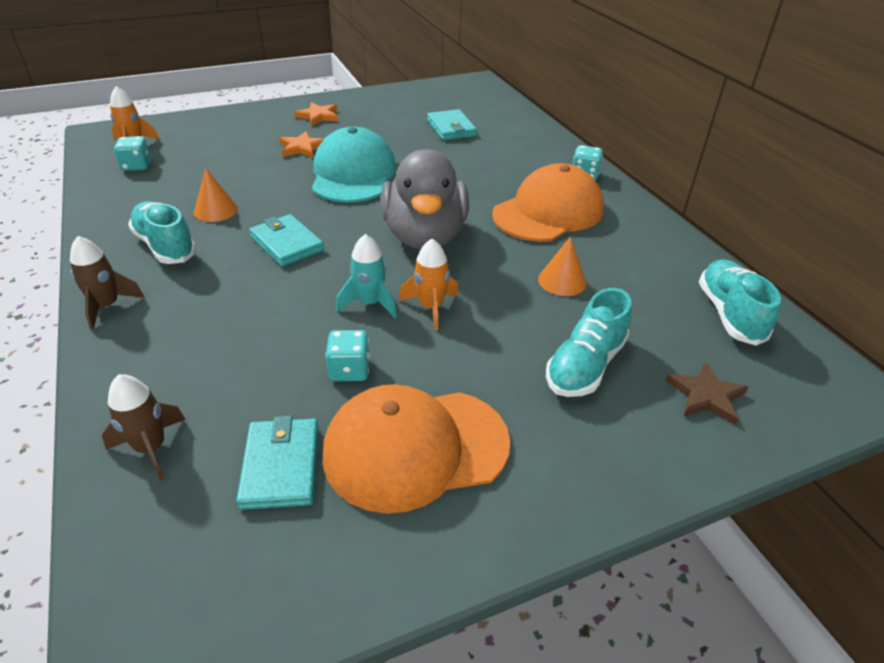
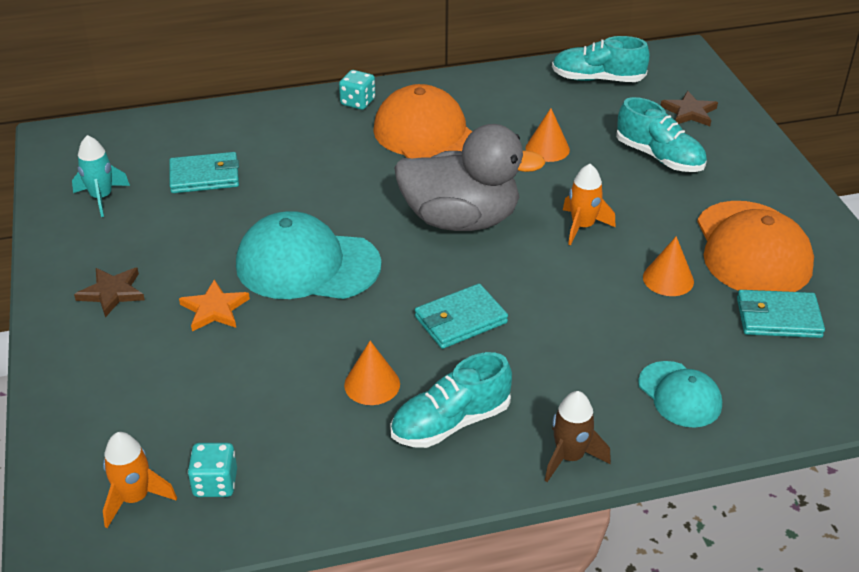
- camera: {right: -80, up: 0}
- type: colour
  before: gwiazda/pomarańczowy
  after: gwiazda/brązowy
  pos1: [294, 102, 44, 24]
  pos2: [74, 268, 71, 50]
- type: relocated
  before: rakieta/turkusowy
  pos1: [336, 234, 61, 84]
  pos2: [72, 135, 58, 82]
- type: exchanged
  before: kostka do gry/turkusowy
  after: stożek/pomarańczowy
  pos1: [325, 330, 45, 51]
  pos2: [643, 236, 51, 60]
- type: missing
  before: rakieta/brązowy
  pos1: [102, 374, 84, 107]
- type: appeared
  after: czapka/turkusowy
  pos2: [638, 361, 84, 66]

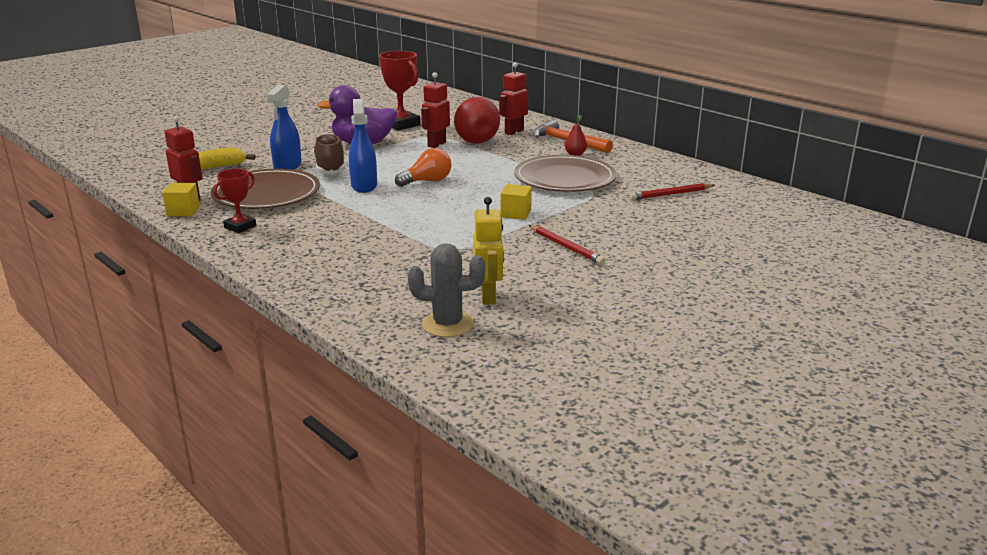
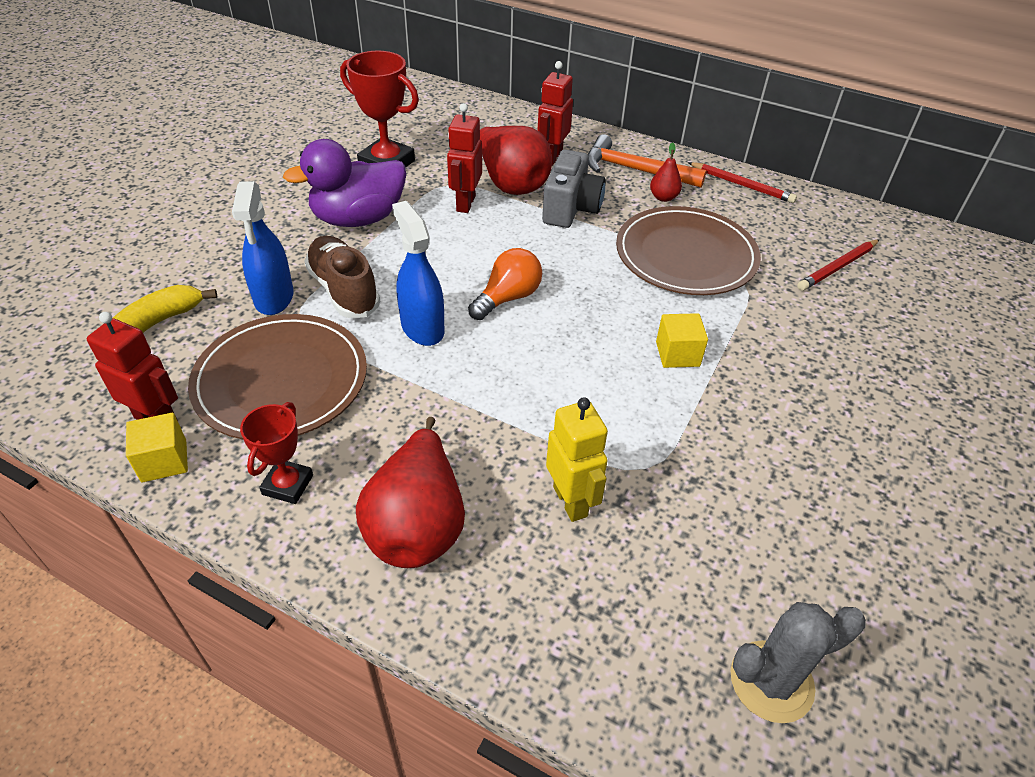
- camera: {right: -20, up: 20}
- type: relocated
  before: robot/żółty
  pos1: [473, 197, 31, 108]
  pos2: [546, 397, 62, 125]
- type: relocated
  before: ołówek/czerwony
  pos1: [529, 225, 77, 40]
  pos2: [688, 162, 109, 41]
- type: appeared
  after: aparat fotograficzny/szary
  pos2: [542, 150, 64, 78]
- type: appeared
  after: gruszka/czerwony
  pos2: [356, 417, 109, 151]

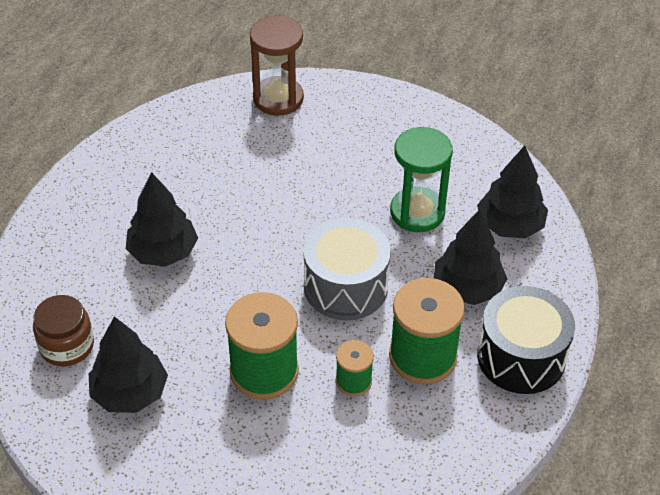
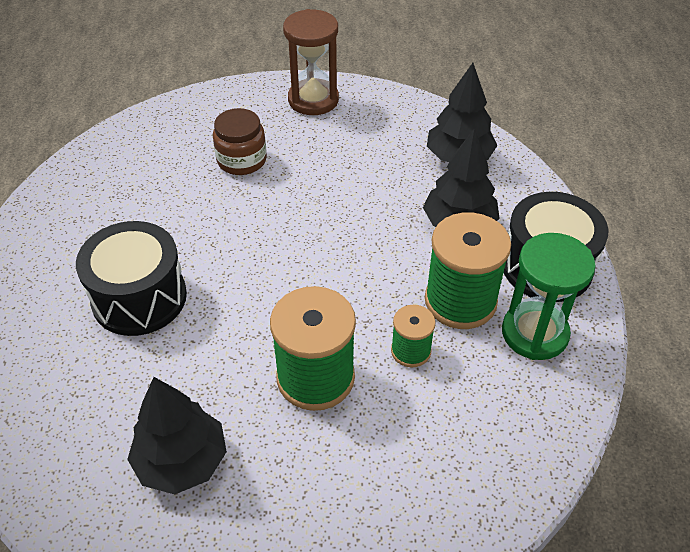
- camera: {right: -25, up: 0}
- type: relocated
  before: klepsydra/brązowy
  pos1: [250, 16, 54, 100]
  pos2: [283, 9, 56, 106]
- type: relocated
  before: klepsydra/zielony
  pos1: [390, 127, 63, 105]
  pos2: [502, 233, 94, 127]
- type: exchanged
  before: drzewko/czarny
  after: bęben/czarny
  pos1: [126, 172, 72, 95]
  pos2: [76, 221, 111, 115]
- type: missing
  before: bęben/szary
  pos1: [303, 218, 88, 102]
- type: relocated
  before: słoik/brązowy
  pos1: [33, 295, 61, 72]
  pos2: [213, 108, 54, 67]

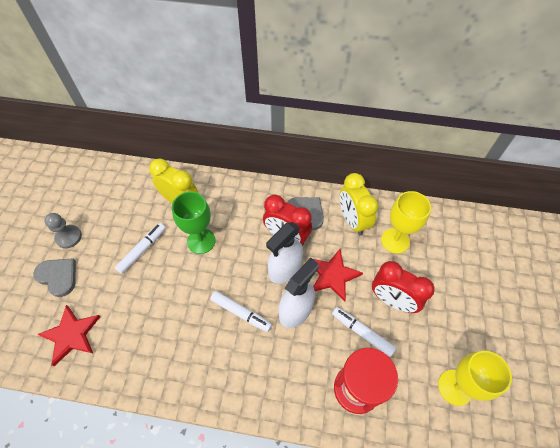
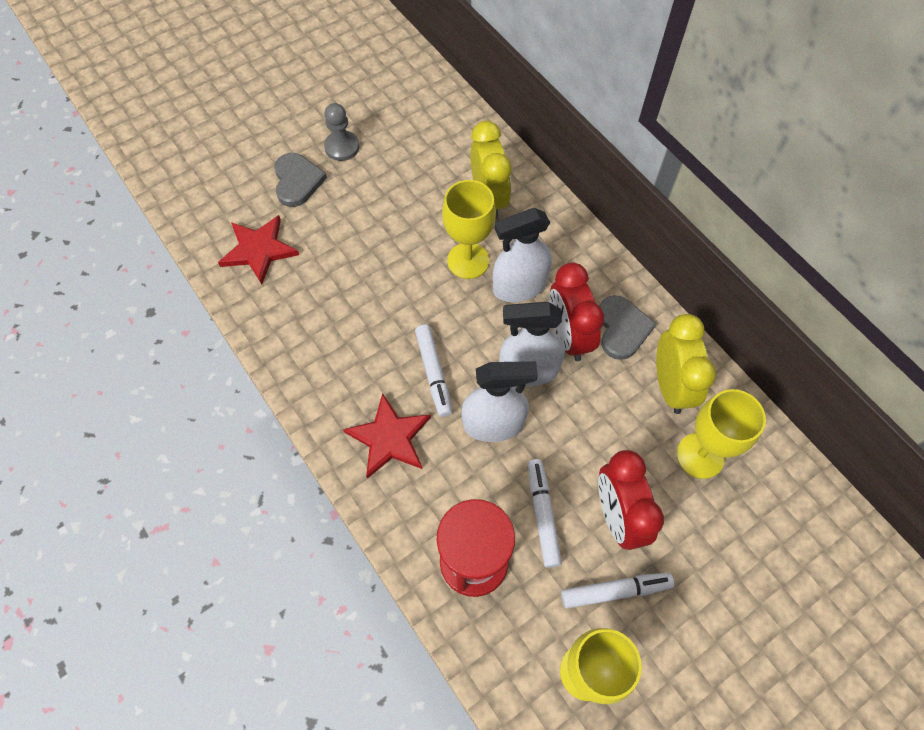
- camera: {right: 45, up: 5}
- type: spun
  before: budzik/żółty
  pos1: [340, 173, 38, 63]
  pos2: [656, 314, 60, 100]
  turn: 150
- type: colour
  before: kielich/zielony
  after: kielich/żółty
  pos1: [172, 192, 44, 62]
  pos2: [442, 180, 54, 99]
- type: relocated
  before: flamaster/biały
  pos1: [115, 223, 51, 51]
  pos2: [561, 573, 113, 35]
- type: relocated
  before: gwiazda/czerwony
  pos1: [309, 249, 54, 53]
  pos2: [343, 393, 88, 86]
- type: appeared
  after: spryskiwacz/biały
  pos2: [493, 208, 59, 94]

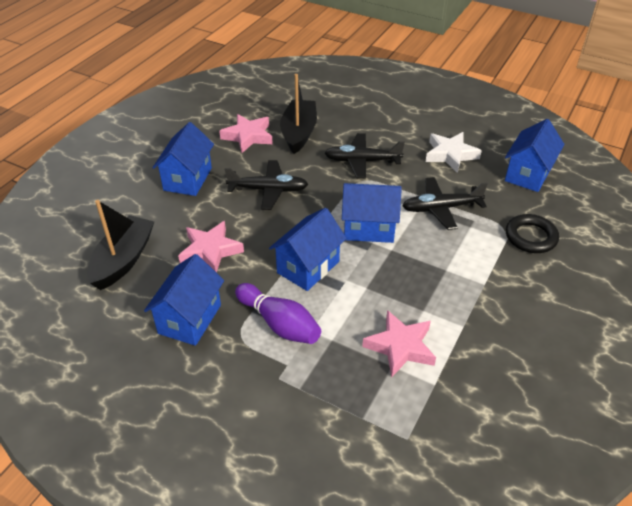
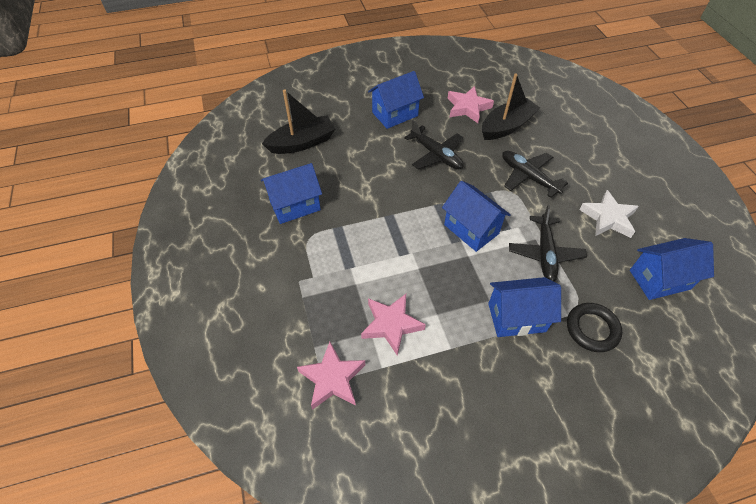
- camera: {right: 45, up: 10}
- type: spun
  before: samolot/czarny
  pos1: [402, 177, 86, 53]
  pos2: [509, 205, 78, 76]
  turn: -120
- type: relocated
  before: domek/niebieski
  pos1: [269, 208, 78, 83]
  pos2: [488, 277, 73, 60]
- type: relocated
  before: gwiazda/różowy
  pos1: [178, 221, 66, 52]
  pos2: [297, 342, 68, 68]
- type: missing
  before: kręgiel/fioletowy
  pos1: [235, 283, 86, 61]

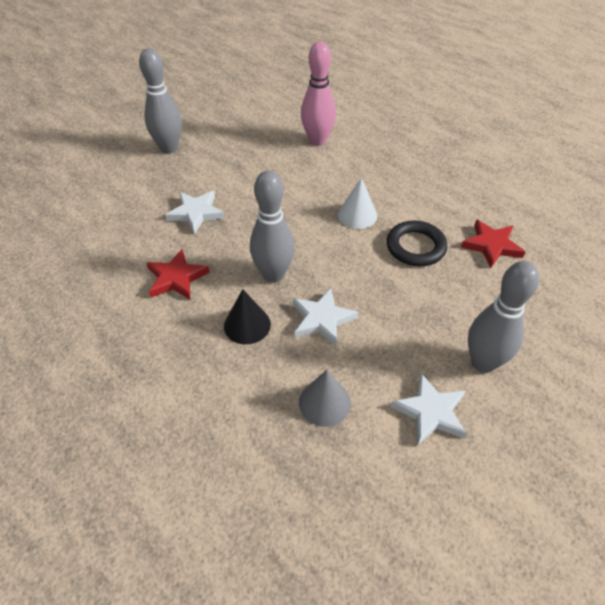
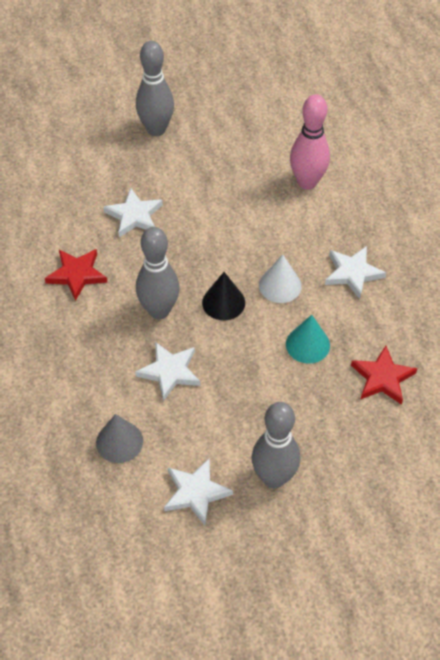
- camera: {right: 30, up: 5}
- type: exchanged
  before: pierścień/czarny
  after: stożek/turkusowy
  pos1: [387, 221, 60, 45]
  pos2: [286, 315, 44, 49]
- type: relocated
  before: stożek/czarny
  pos1: [224, 289, 47, 55]
  pos2: [202, 272, 43, 48]
- type: appeared
  after: gwiazda/biały
  pos2: [325, 246, 61, 53]

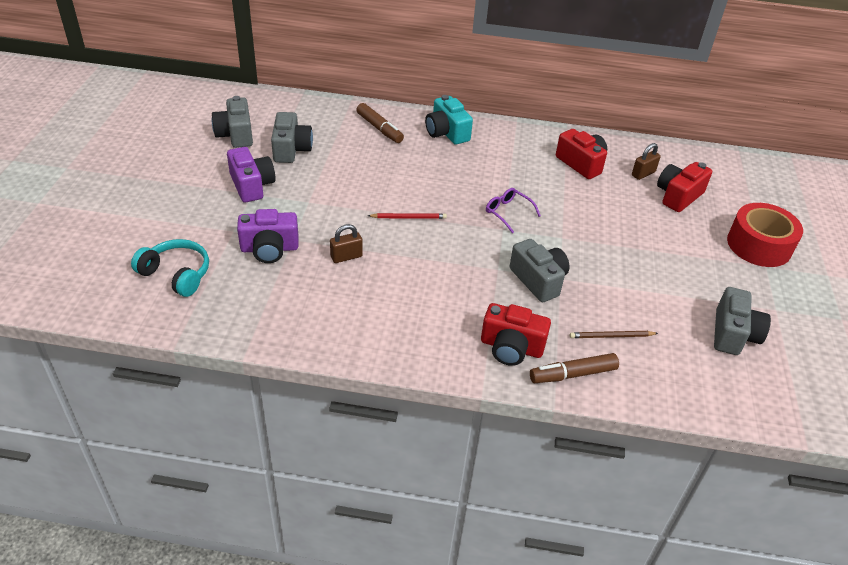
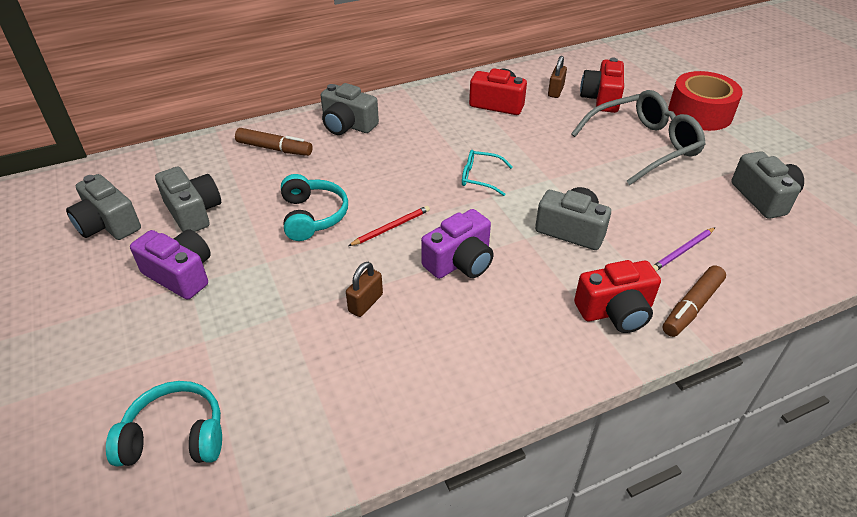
- camera: {right: -30, up: 0}
- type: colour
  before: aparat fotograficzny/turkusowy
  after: aparat fotograficzny/szary
  pos1: [425, 95, 48, 50]
  pos2: [321, 83, 58, 52]
- type: colour
  before: okulary/fioletowy
  after: okulary/turkusowy
  pos1: [486, 188, 55, 45]
  pos2: [462, 150, 51, 46]
- type: relocated
  before: aparat fotograficzny/fioletowy
  pos1: [237, 209, 62, 54]
  pos2: [421, 209, 73, 70]
- type: colour
  before: ołówek/brązowy
  after: ołówek/fioletowy
  pos1: [570, 331, 88, 7]
  pos2: [652, 227, 64, 44]
- type: appeared
  after: okulary/szary
  pos2: [571, 90, 134, 95]
- type: appeared
  after: słuchawki/turkusowy
  pos2: [281, 174, 67, 67]

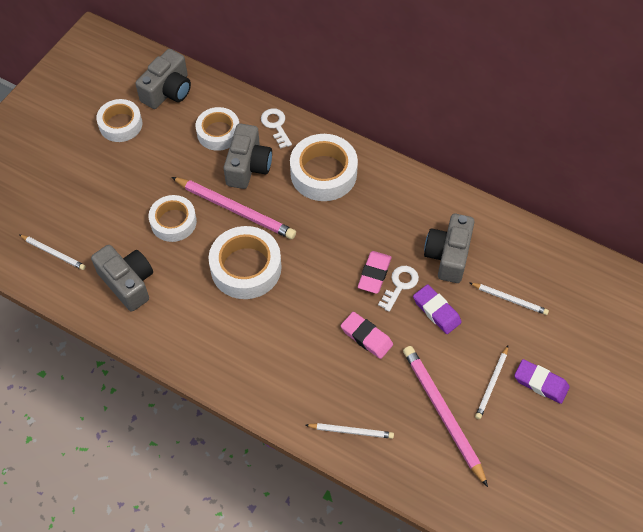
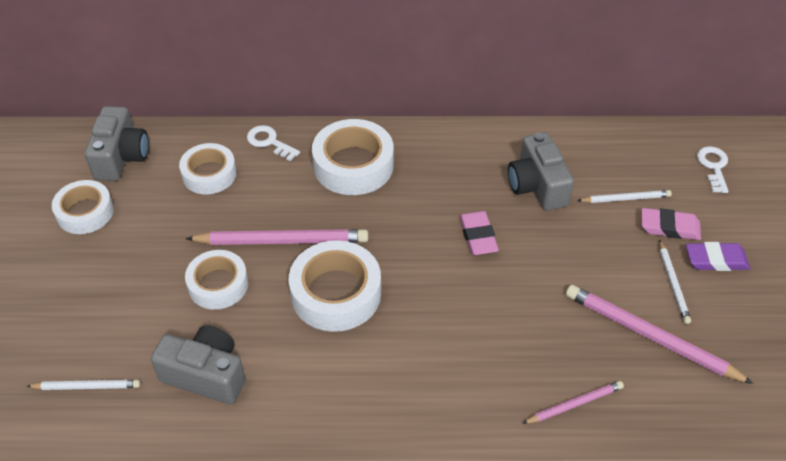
- camera: {right: -30, up: -10}
- type: missing
  before: aparat fotograficzny/szary
  pos1: [224, 123, 48, 66]
- type: relocated
  before: klucz/biały
  pos1: [378, 266, 41, 46]
  pos2: [697, 146, 32, 47]
- type: missing
  before: gumka do mazania/fioletowy
  pos1: [413, 284, 49, 50]
- type: relocated
  before: gumka do mazania/różowy
  pos1: [341, 312, 52, 47]
  pos2: [641, 208, 60, 32]
- type: colour
  before: ołówek/biały
  after: ołówek/różowy
  pos1: [306, 423, 88, 16]
  pos2: [522, 381, 102, 43]

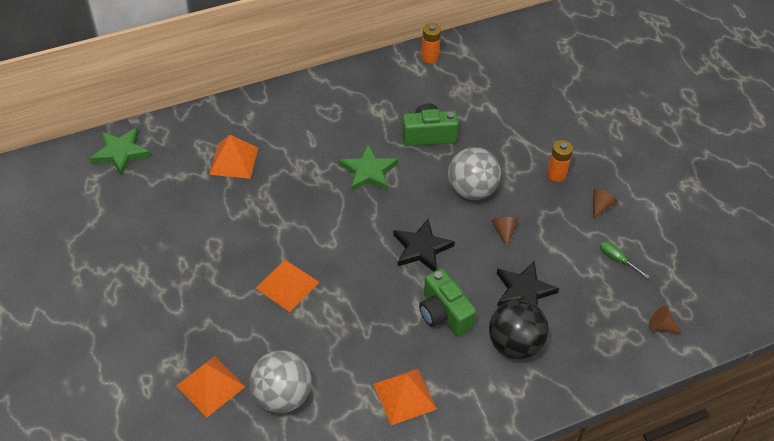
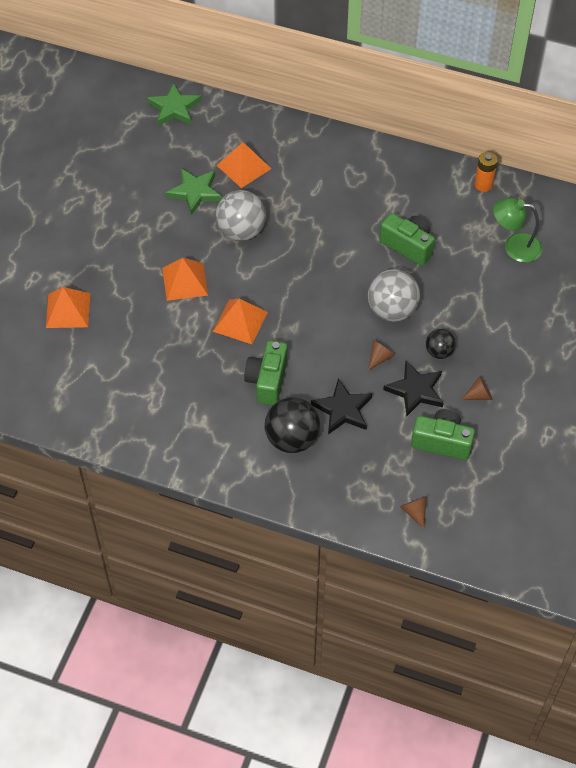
- camera: {right: 45, up: 5}
- type: missing
  before: bateria/pomarańczowy
  pos1: [547, 140, 26, 42]
- type: relocated
  before: gwiazda/zielony
  pos1: [339, 144, 59, 47]
  pos2: [166, 168, 56, 47]
- type: relocated
  before: gwiazda/czarny
  pos1: [393, 219, 62, 53]
  pos2: [383, 361, 60, 56]
- type: exchanged
  before: śrubokręt/zielony
  after: aparat fotograficzny/zielony
  pos1: [600, 241, 49, 38]
  pos2: [411, 409, 64, 51]
- type: relocated
  before: piłka/szary
  pos1: [249, 350, 63, 63]
  pos2: [215, 190, 51, 51]
- type: relocated
  before: piramida/pomarańczowy
  pos1: [373, 369, 64, 56]
  pos2: [213, 298, 55, 46]
- type: appeared
  after: lampka/zielony
  pos2: [493, 198, 49, 65]
- type: appeared
  after: piłka/czarny
  pos2: [426, 329, 30, 30]

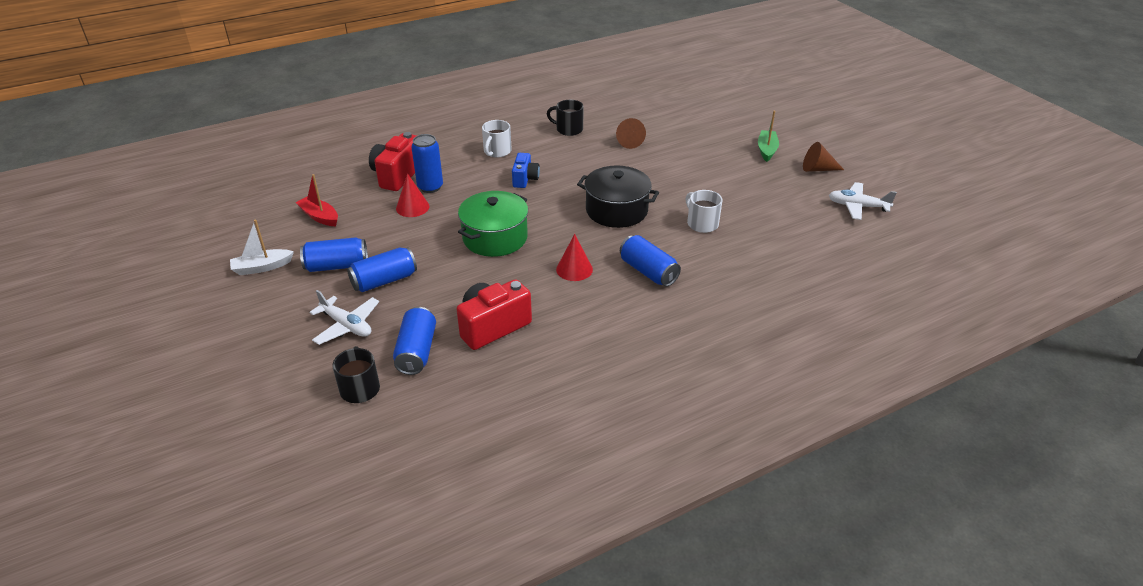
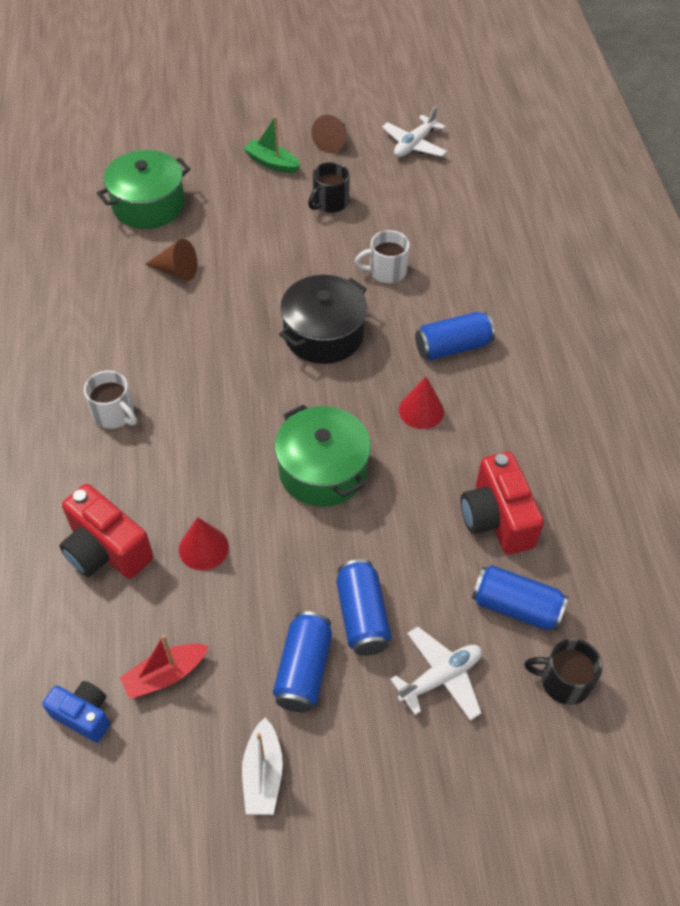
- camera: {right: -70, up: 15}
- type: relocated
  before: kubek/czarny
  pos1: [547, 100, 37, 36]
  pos2: [308, 162, 42, 51]
- type: missing
  before: puszka/niebieski
  pos1: [411, 134, 32, 59]
- type: relocated
  before: aparat fotograficzny/niebieski
  pos1: [512, 153, 28, 35]
  pos2: [42, 681, 68, 62]
- type: appeared
  after: garnek/zielony
  pos2: [97, 150, 93, 79]

